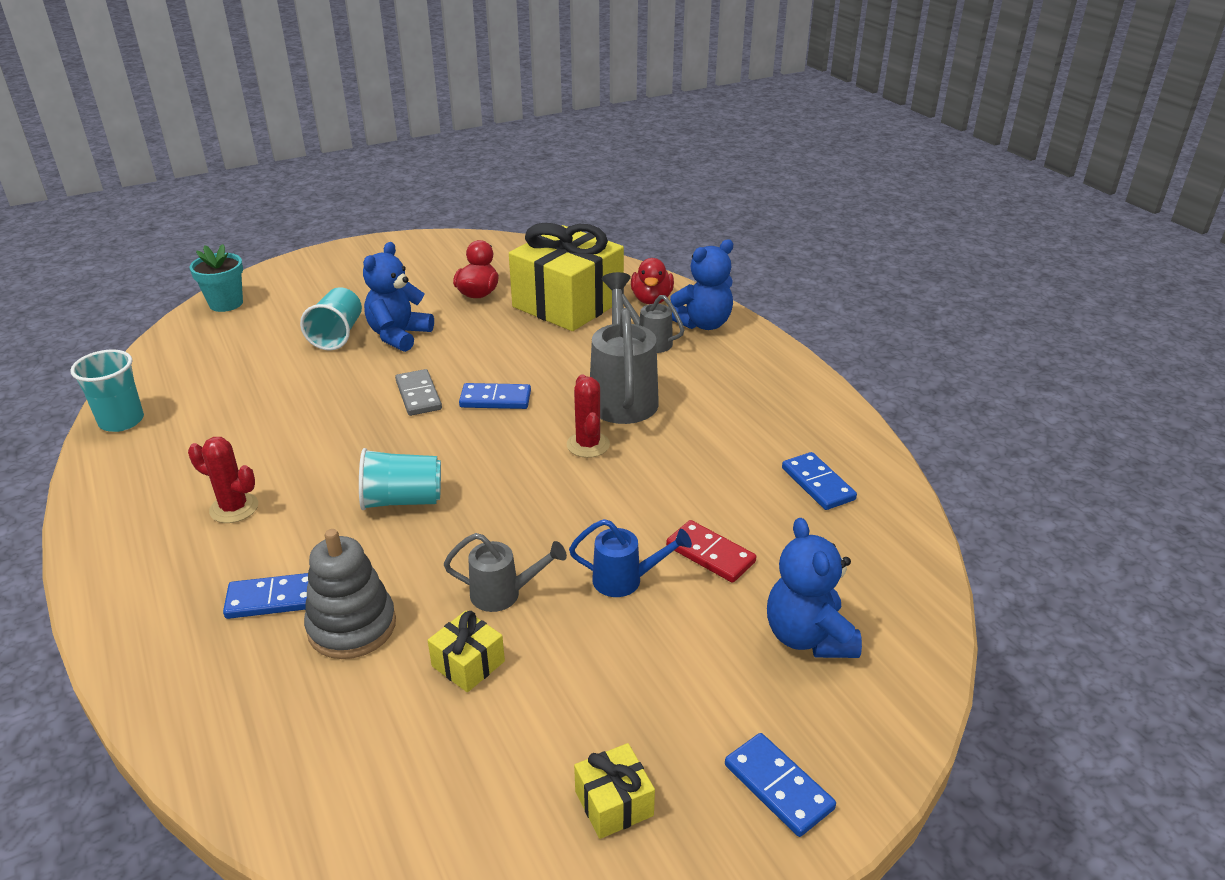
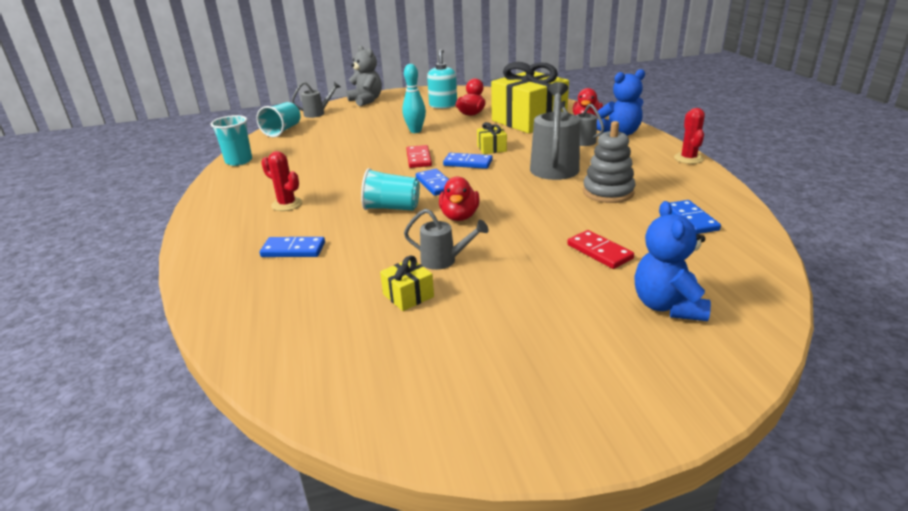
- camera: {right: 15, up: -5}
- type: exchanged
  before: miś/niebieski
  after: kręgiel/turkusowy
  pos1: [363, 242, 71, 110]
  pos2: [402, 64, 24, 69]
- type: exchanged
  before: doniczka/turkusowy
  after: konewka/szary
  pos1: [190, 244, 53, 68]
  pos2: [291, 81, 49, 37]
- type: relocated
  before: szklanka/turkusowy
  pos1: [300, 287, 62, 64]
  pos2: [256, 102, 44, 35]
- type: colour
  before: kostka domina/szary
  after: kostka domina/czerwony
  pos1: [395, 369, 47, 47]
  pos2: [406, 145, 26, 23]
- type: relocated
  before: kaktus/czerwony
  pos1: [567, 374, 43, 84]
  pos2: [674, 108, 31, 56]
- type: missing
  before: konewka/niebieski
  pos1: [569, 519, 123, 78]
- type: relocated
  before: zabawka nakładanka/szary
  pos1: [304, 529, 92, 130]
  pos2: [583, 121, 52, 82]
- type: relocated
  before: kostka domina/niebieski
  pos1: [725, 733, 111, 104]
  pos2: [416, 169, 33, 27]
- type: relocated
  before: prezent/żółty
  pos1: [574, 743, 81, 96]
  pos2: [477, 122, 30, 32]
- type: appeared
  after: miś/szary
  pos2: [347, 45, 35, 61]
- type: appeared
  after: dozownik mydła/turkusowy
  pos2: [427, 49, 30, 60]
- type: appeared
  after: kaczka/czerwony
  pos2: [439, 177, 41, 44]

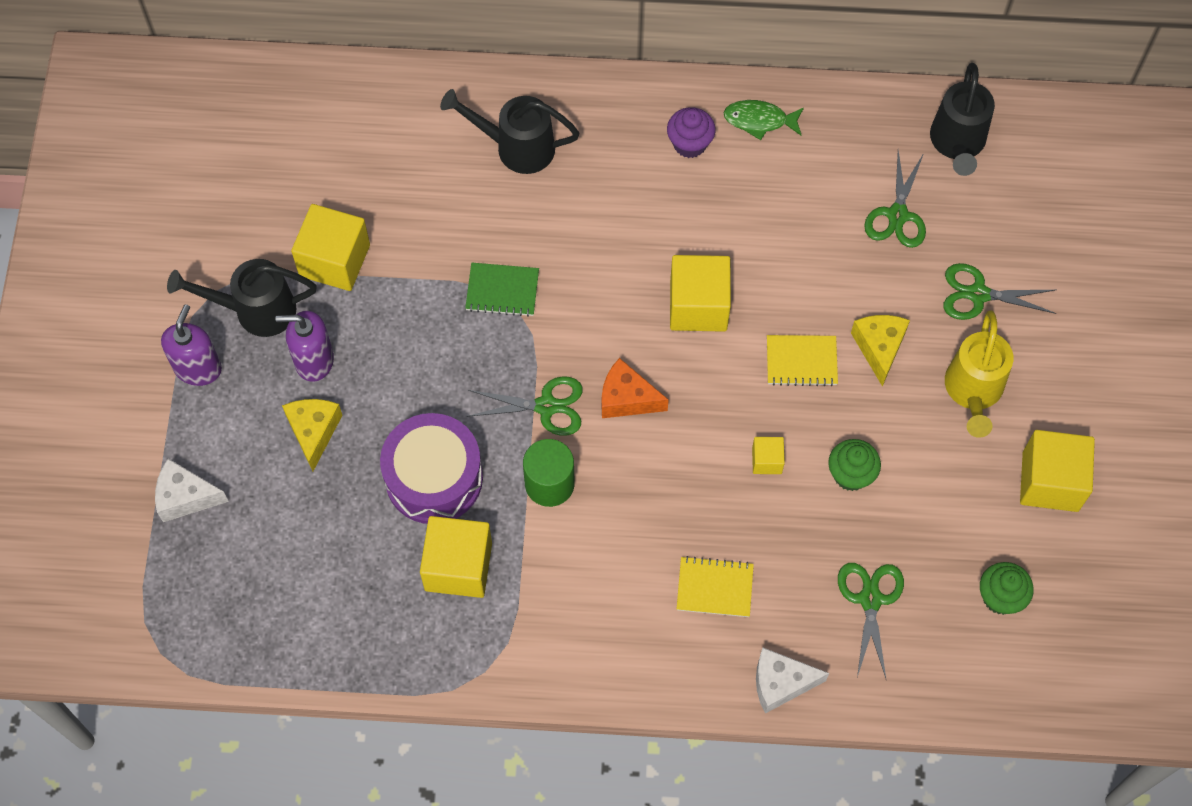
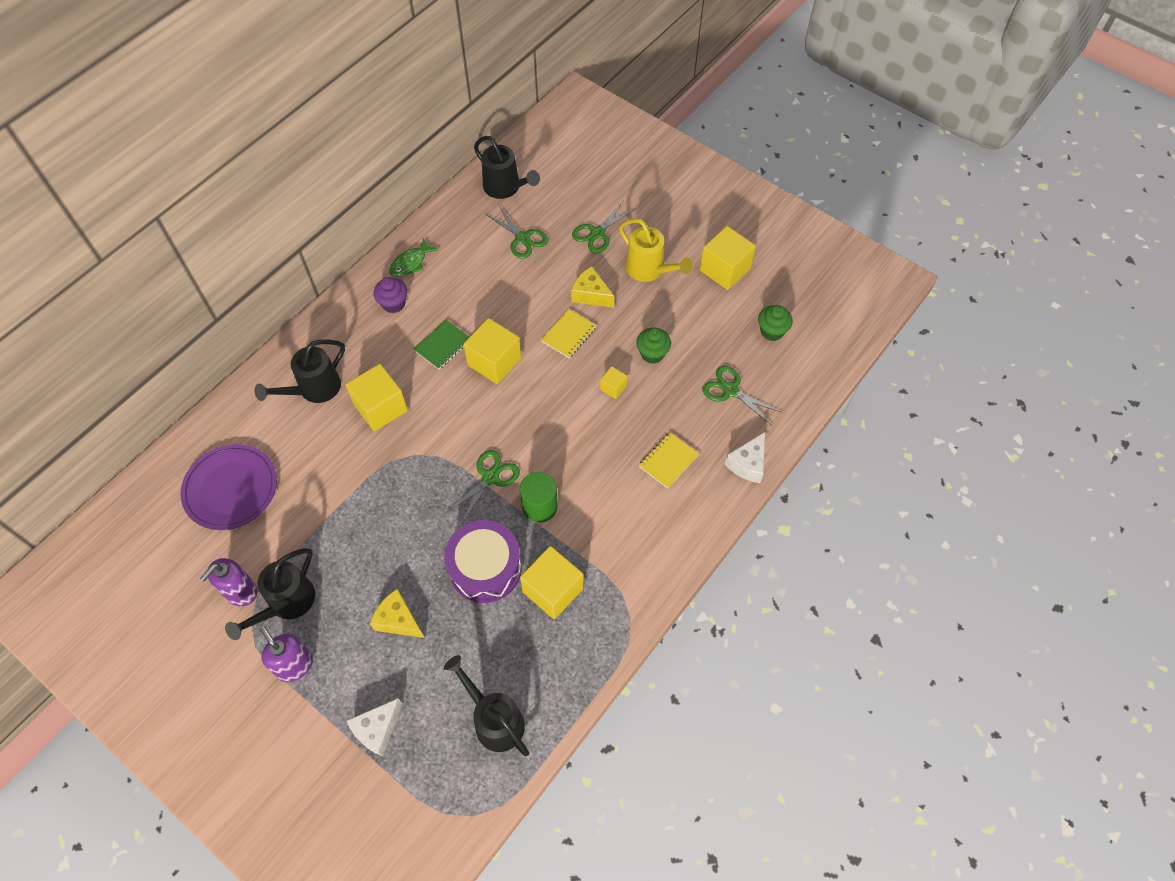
- camera: {right: -55, up: -5}
- type: relocated
  before: sześcian/żółty
  pos1: [291, 204, 79, 87]
  pos2: [346, 364, 62, 67]
- type: relocated
  before: zeszyt/zielony
  pos1: [465, 263, 74, 54]
  pos2: [414, 320, 55, 50]
- type: relocated
  before: dozownik mydła/fioletowy
  pos1: [276, 311, 58, 71]
  pos2: [200, 558, 58, 48]
- type: missing
  before: ser/pomarańczowy
  pos1: [602, 358, 67, 60]
- type: appeared
  after: talerz/fioletowy
  pos2: [181, 444, 96, 86]
- type: appeared
  after: konewka/czarny
  pos2: [444, 655, 85, 101]

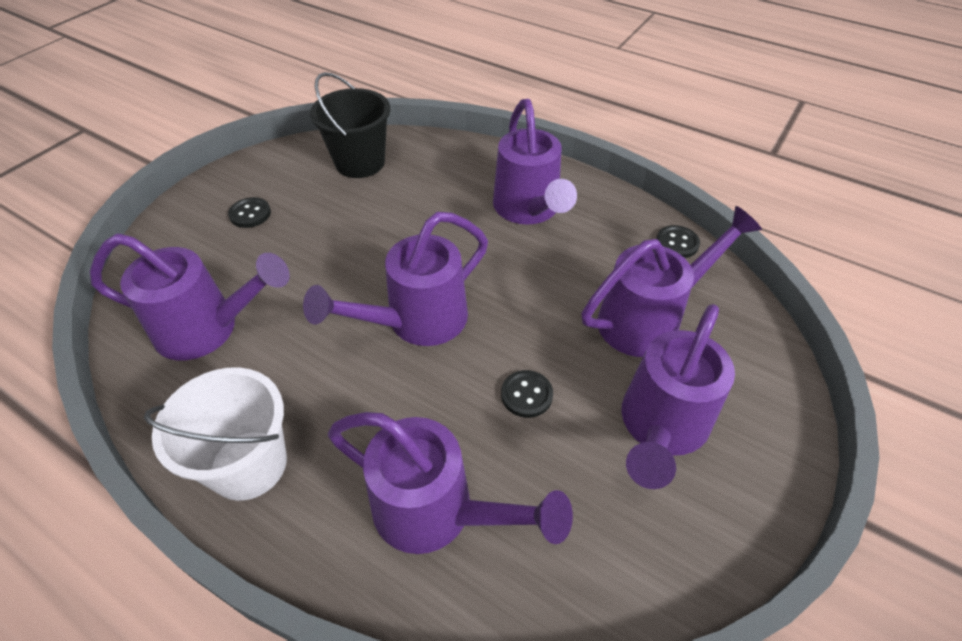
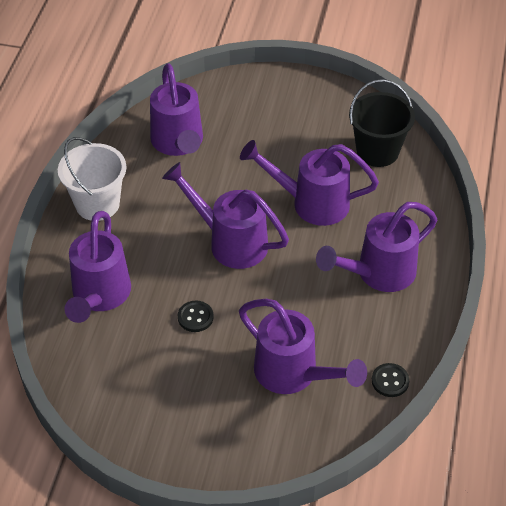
- camera: {right: 70, up: 0}
- type: missing
  before: guzik/czarny
  pos1: [228, 197, 43, 31]
- type: relocated
  before: konewka/fioletowy
  pos1: [622, 304, 113, 185]
  pos2: [240, 140, 139, 86]

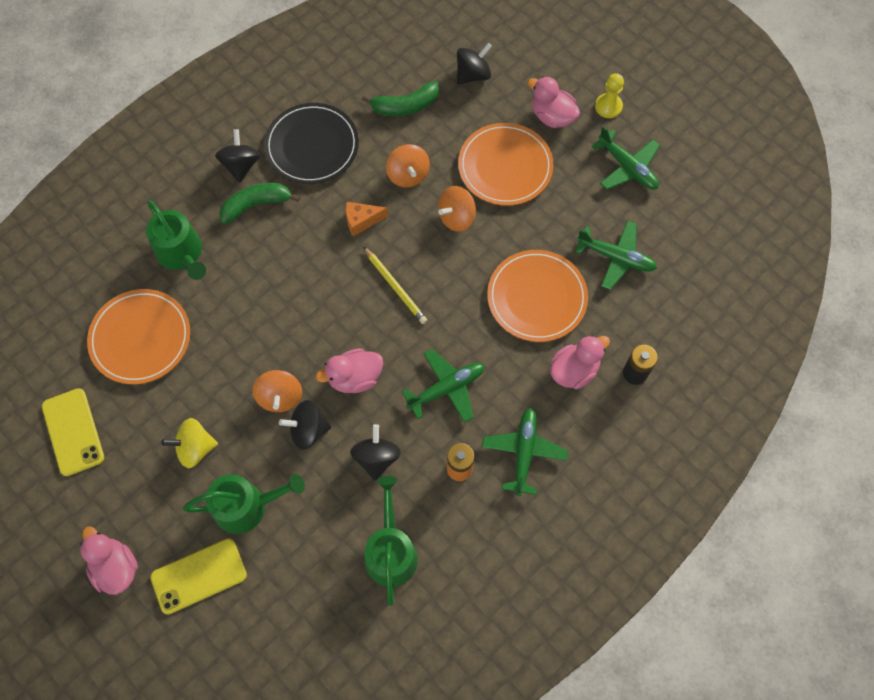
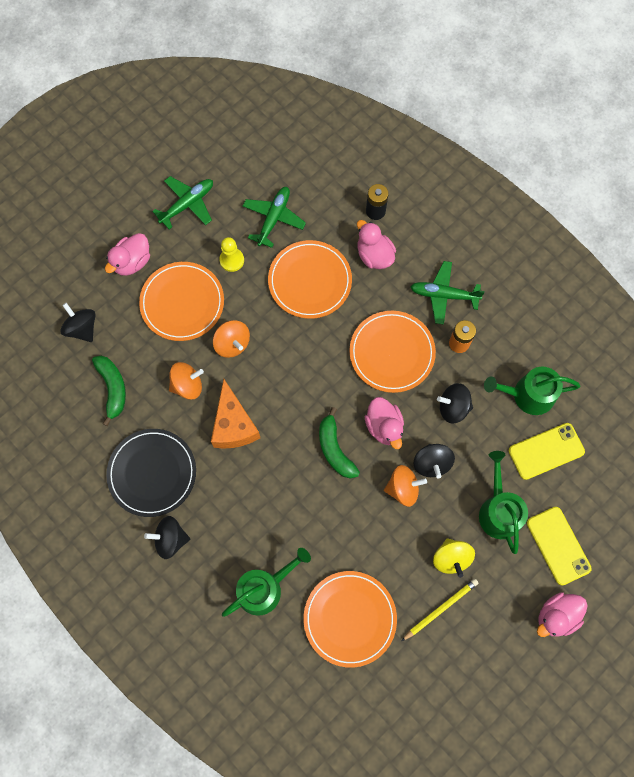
- camera: {right: -90, up: 5}
- type: relocated
  before: pionek/żółty
  pos1: [595, 73, 29, 45]
  pos2: [219, 237, 25, 35]
- type: relocated
  before: banan/zielony
  pos1: [219, 183, 81, 41]
  pos2: [319, 407, 41, 72]
- type: size
  before: ser/pomarańczowy
  pos1: [346, 202, 42, 34]
  pos2: [211, 379, 49, 70]
  scale: 1.73
- type: relocated
  before: ołówek/żółty
  pos1: [363, 246, 64, 78]
  pos2: [402, 579, 76, 62]
- type: exchanged
  before: samolot/zielony
  after: talerz/pomarańczowy
  pos1: [402, 349, 83, 74]
  pos2: [349, 311, 87, 82]
- type: relocated
  before: telefon/żółty
  pos1: [42, 388, 62, 88]
  pos2: [509, 423, 76, 57]

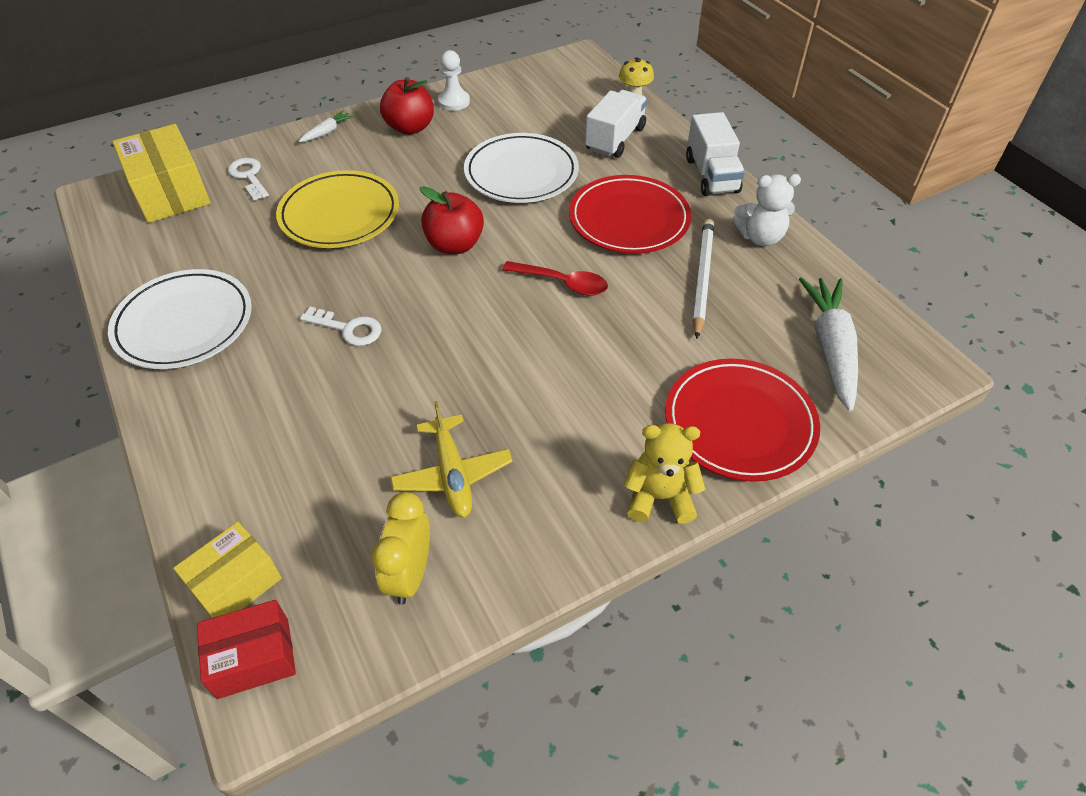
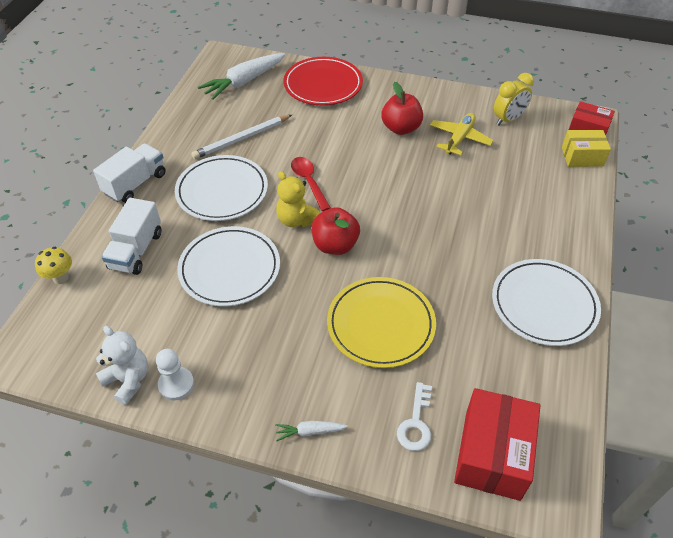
- camera: {right: -135, up: 0}
- type: relocated
  before: jabłko/czerwony
  pos1: [380, 77, 54, 58]
  pos2: [381, 82, 42, 53]
- type: spun
  before: ciężarówka/biały
  pos1: [585, 90, 62, 68]
  pos2: [102, 198, 59, 77]
  turn: -60
- type: colour
  before: pudełko/żółty
  after: pudełko/czerwony
  pos1: [112, 124, 99, 99]
  pos2: [454, 388, 86, 113]
- type: relocated
  before: miś/biały
  pos1: [732, 174, 69, 72]
  pos2: [96, 326, 52, 79]
- type: colour
  before: talerz/czerwony
  after: talerz/biały
  pos1: [569, 175, 122, 79]
  pos2: [175, 155, 93, 66]
- type: missing
  before: klucz/biały
  pos1: [300, 307, 82, 39]
- type: relocated
  before: miś/żółty
  pos1: [624, 423, 82, 101]
  pos2: [276, 171, 44, 56]

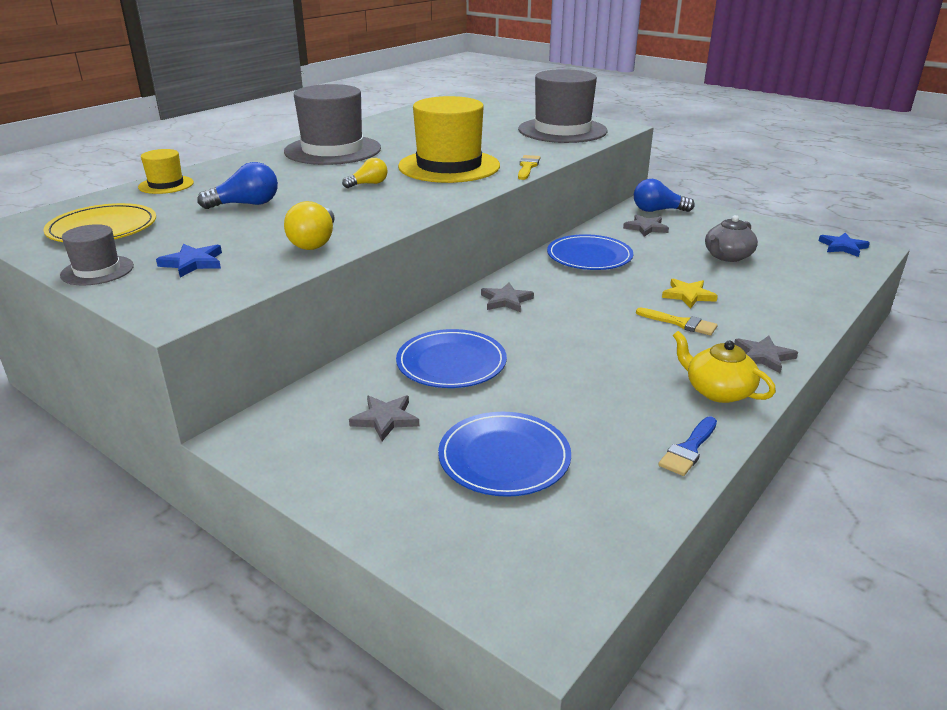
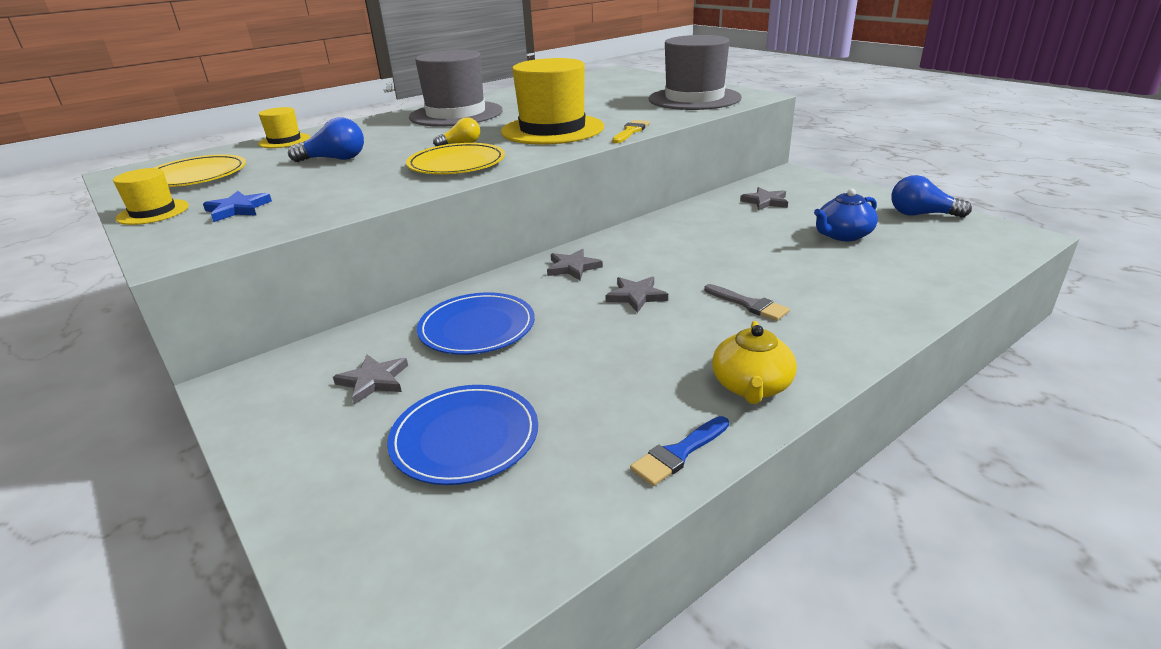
- camera: {right: 15, up: 0}
- type: relocated
  before: żarówka/niebieski
  pos1: [634, 179, 61, 33]
  pos2: [891, 175, 81, 43]
- type: missing
  before: żarówka/żółty
  pos1: [284, 201, 51, 49]
- type: colour
  before: imbryk/szary
  after: imbryk/niebieski
  pos1: [705, 215, 53, 47]
  pos2: [814, 189, 64, 52]
- type: colour
  before: kapelusz/szary
  after: kapelusz/żółty
  pos1: [60, 224, 74, 62]
  pos2: [113, 168, 76, 57]
- type: missing
  before: gwiazda/niebieski
  pos1: [818, 233, 52, 24]
- type: missing
  before: talerz/niebieski
  pos1: [547, 234, 86, 36]
- type: missing
  before: gwiazda/żółty
  pos1: [662, 278, 56, 30]
- type: colour
  before: pędzel/żółty
  after: pędzel/szary
  pos1: [636, 308, 82, 28]
  pos2: [704, 284, 86, 37]
- type: spun
  before: imbryk/żółty
  pos1: [673, 331, 103, 72]
  pos2: [712, 321, 85, 83]
  turn: -135
- type: relocated
  before: gwiazda/szary
  pos1: [734, 336, 64, 37]
  pos2: [605, 276, 63, 37]
- type: appeared
  after: talerz/żółty
  pos2: [406, 143, 99, 31]

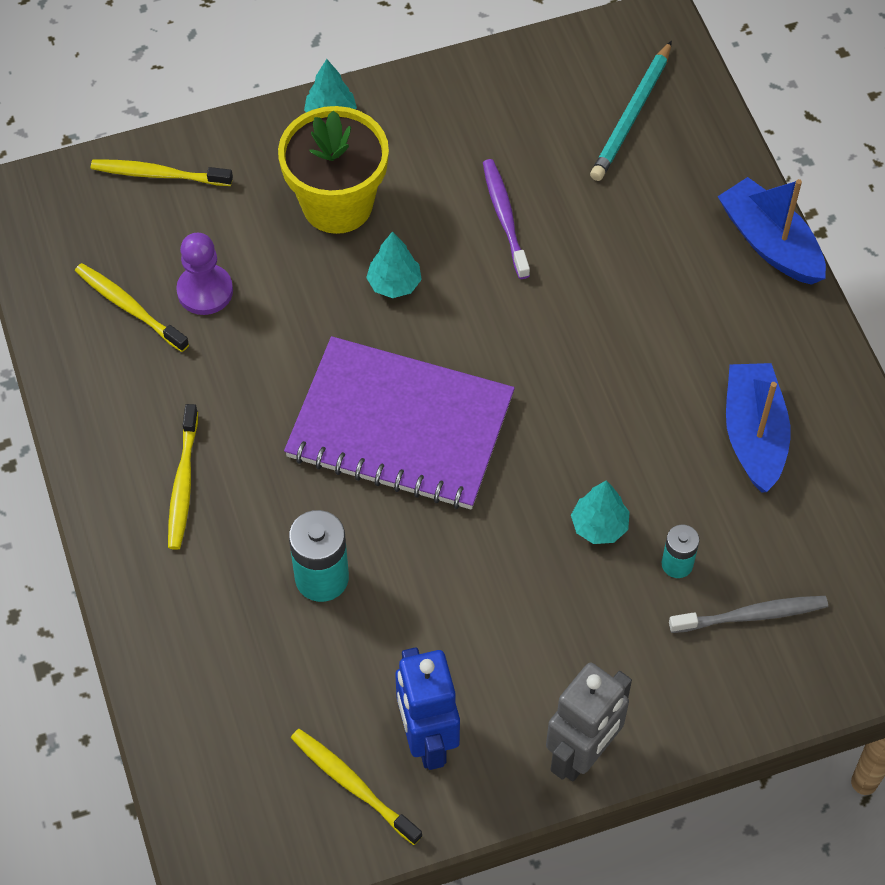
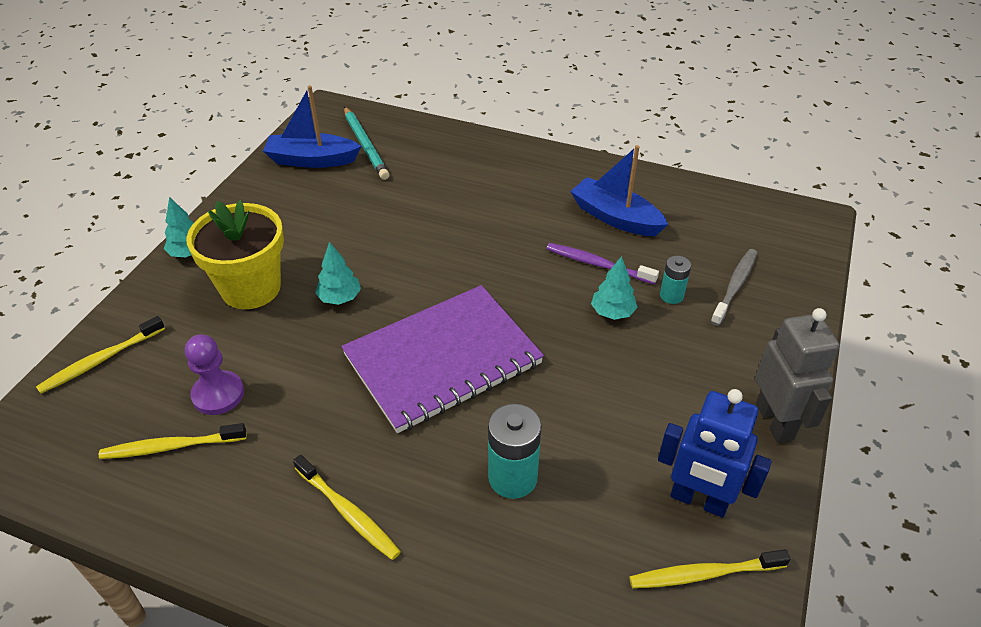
- camera: {right: -50, up: -15}
- type: relocated
  before: szczoteczka do zębów/fioletowy
  pos1: [483, 159, 47, 120]
  pos2: [546, 243, 113, 42]
- type: relocated
  before: łódka/niebieski
  pos1: [717, 177, 109, 108]
  pos2: [263, 85, 98, 83]

